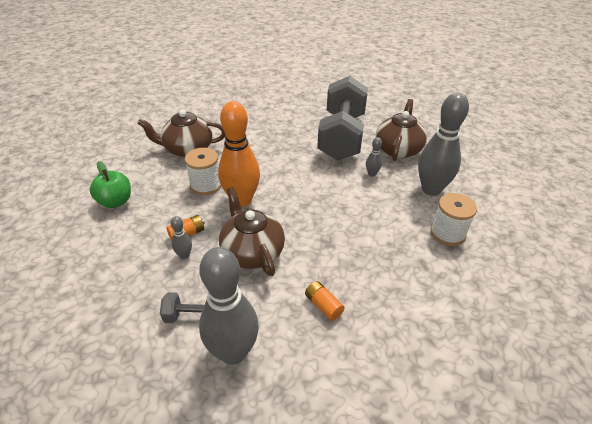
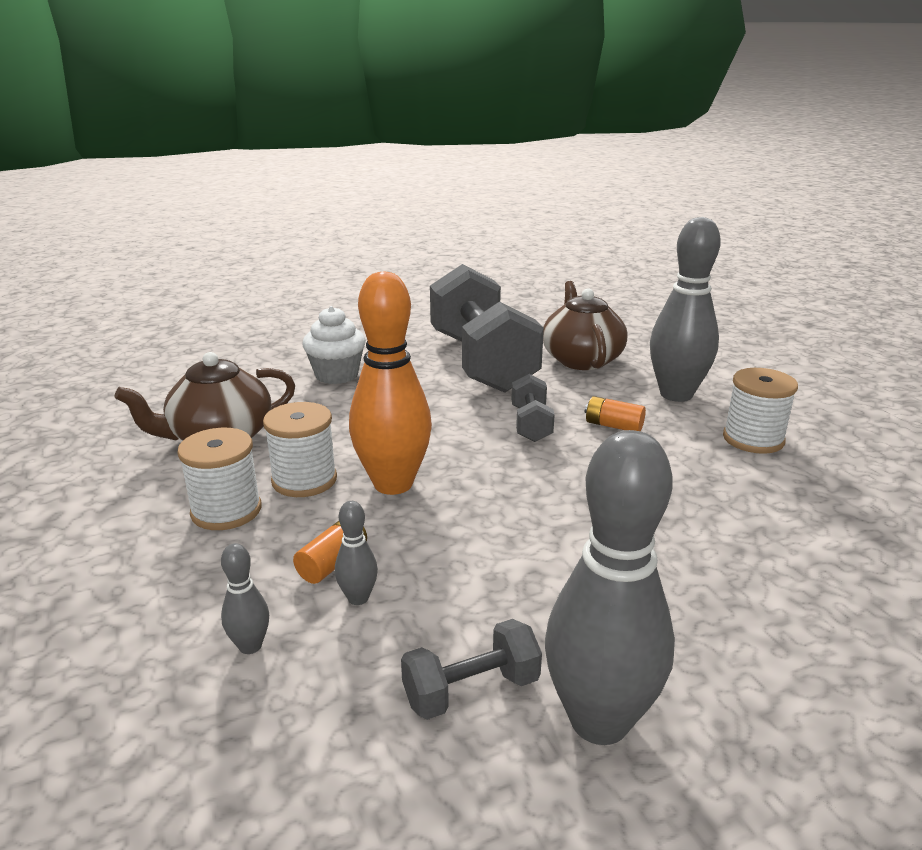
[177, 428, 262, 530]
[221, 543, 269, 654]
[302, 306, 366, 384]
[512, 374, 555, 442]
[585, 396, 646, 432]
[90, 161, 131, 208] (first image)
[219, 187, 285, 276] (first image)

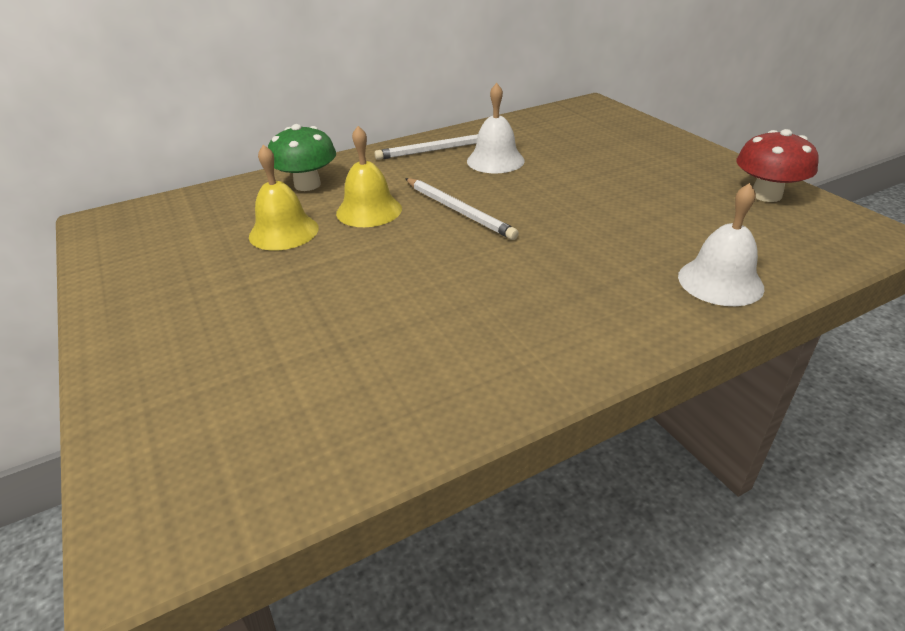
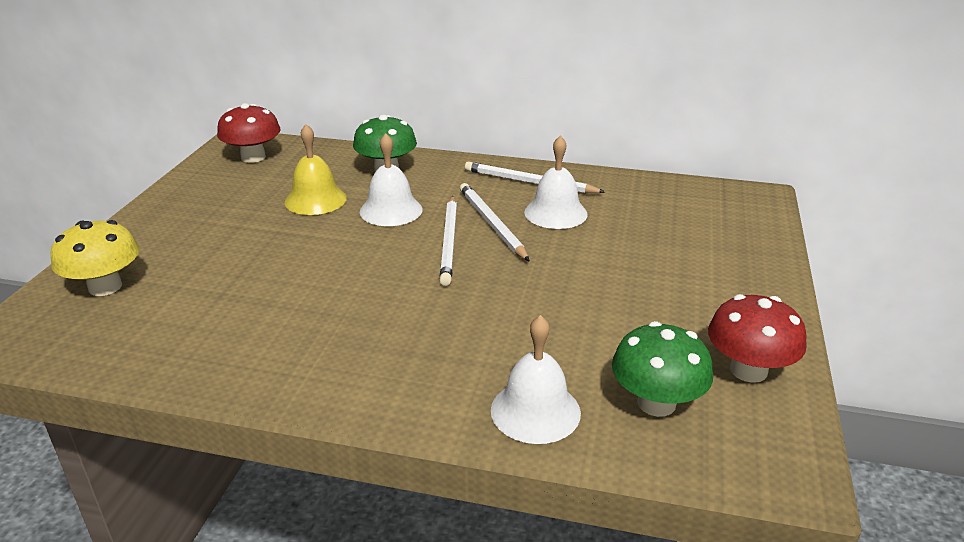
[51, 220, 139, 296]
[217, 103, 281, 163]
[360, 133, 422, 226]
[460, 183, 530, 262]
[612, 321, 713, 417]

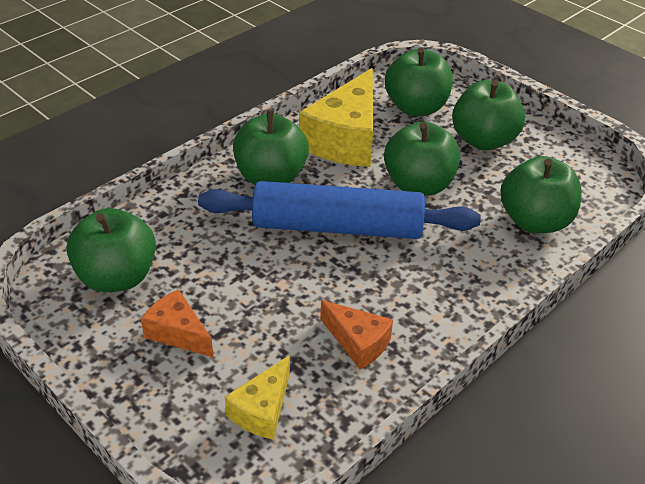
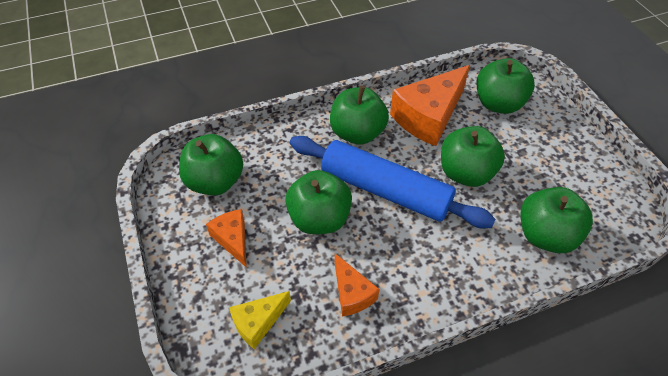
[285, 170, 352, 234]
[390, 65, 470, 146]

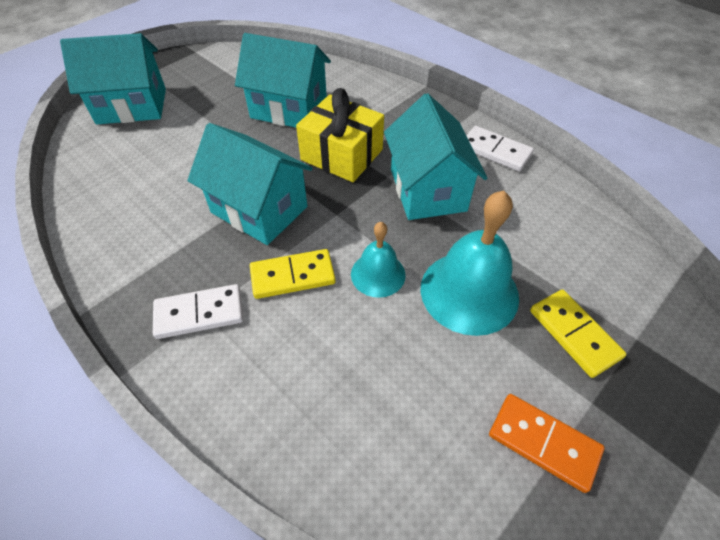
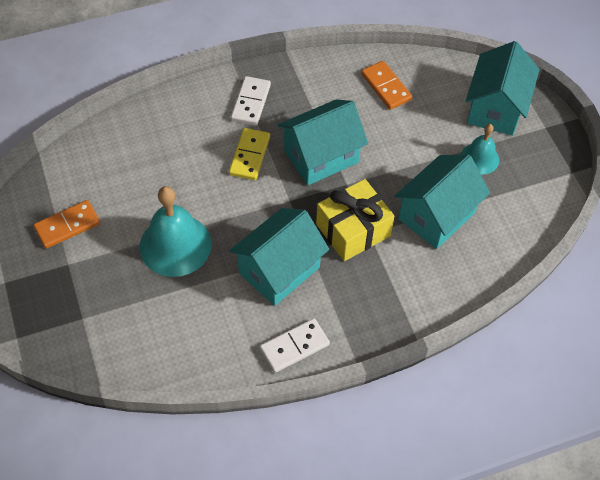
[229, 208, 329, 306]
[361, 61, 412, 110]
[461, 124, 499, 175]
[530, 289, 626, 378] (first image)

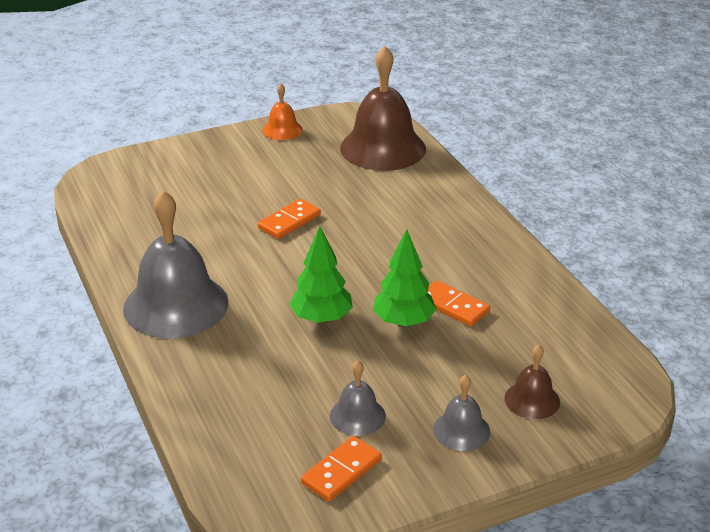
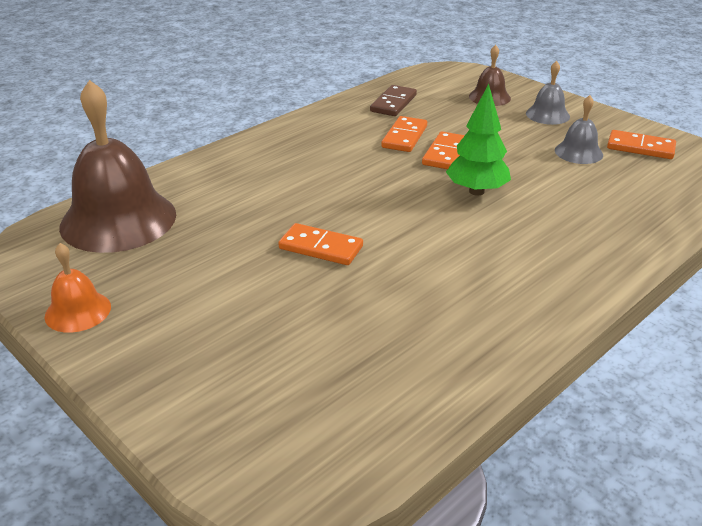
[370, 85, 417, 116]
[422, 131, 465, 169]
[123, 190, 228, 339] (first image)

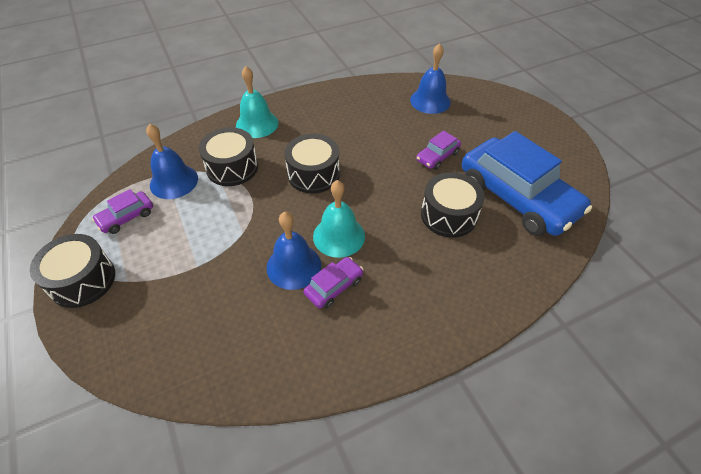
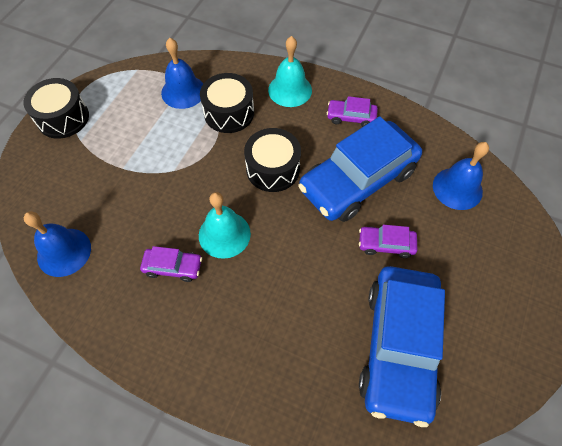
[24, 211, 91, 277]
[298, 116, 422, 222]
[327, 96, 378, 127]
[421, 172, 485, 238] (first image)

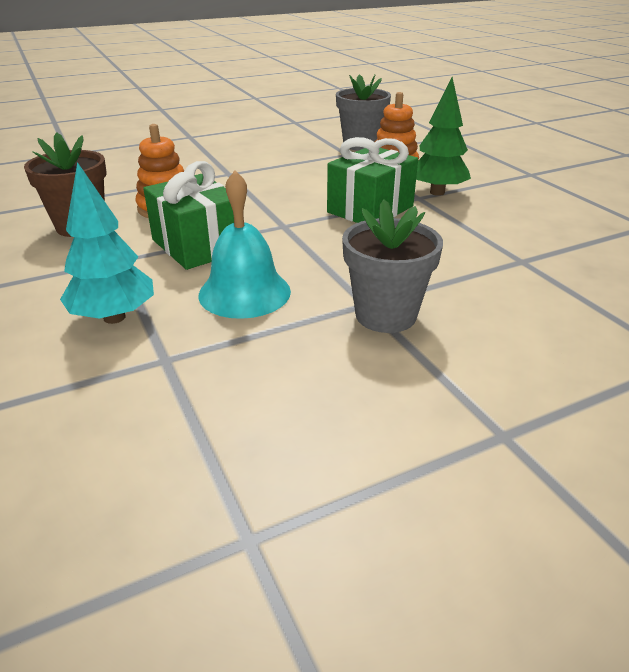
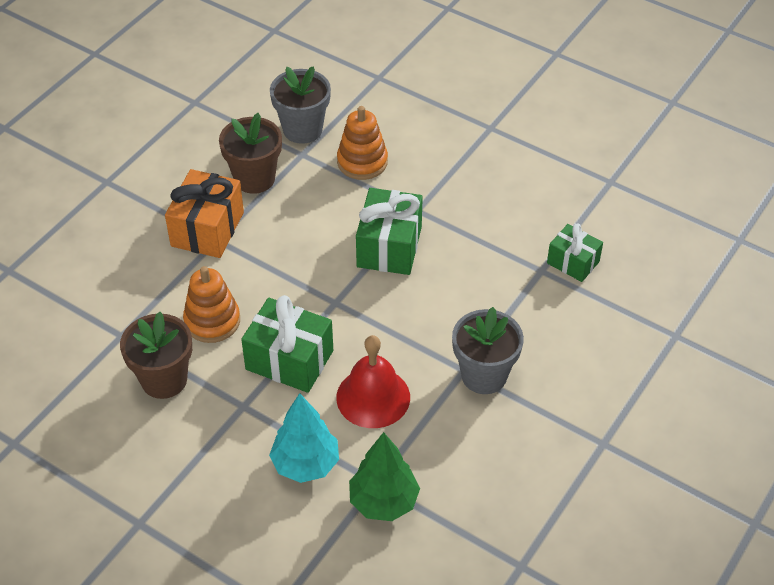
[165, 169, 244, 258]
[219, 113, 282, 194]
[336, 335, 410, 428]
[349, 432, 420, 521]
[547, 223, 603, 282]

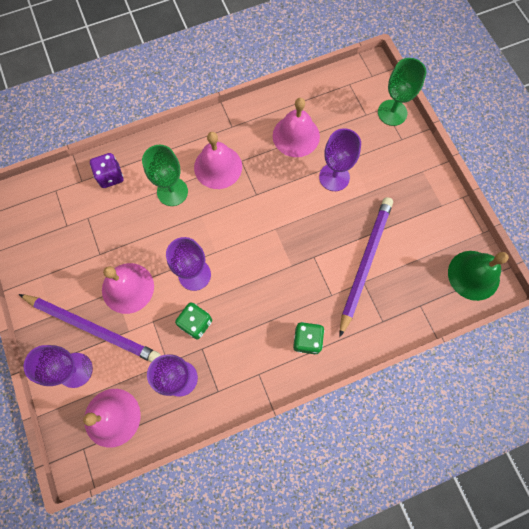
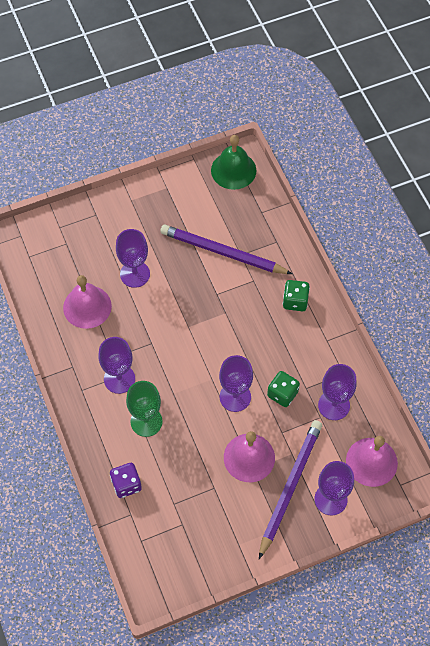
[99, 337, 135, 394]
[378, 58, 426, 126] (first image)

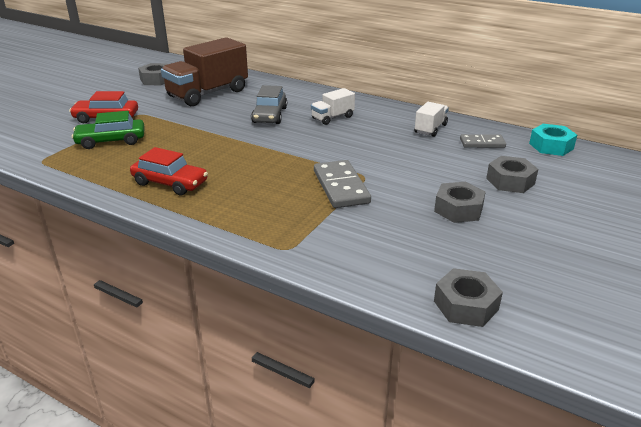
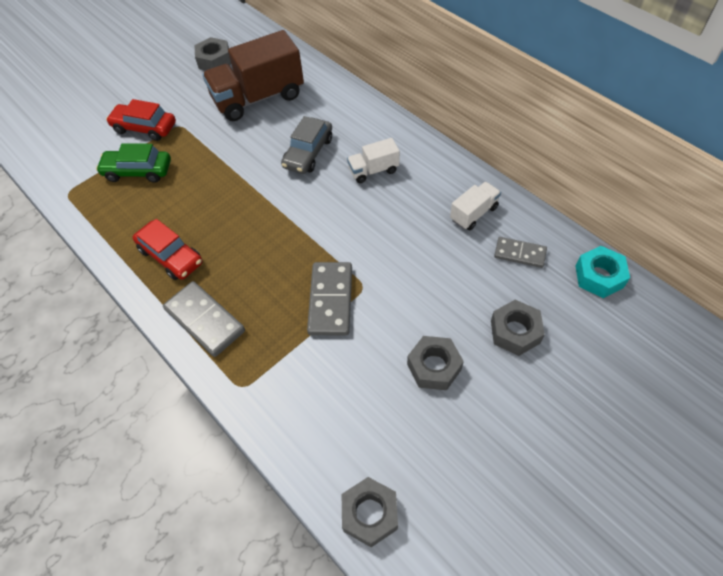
[163, 281, 245, 357]

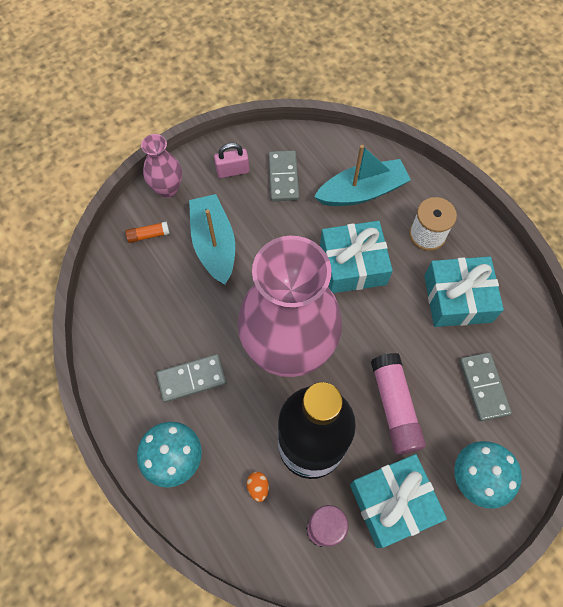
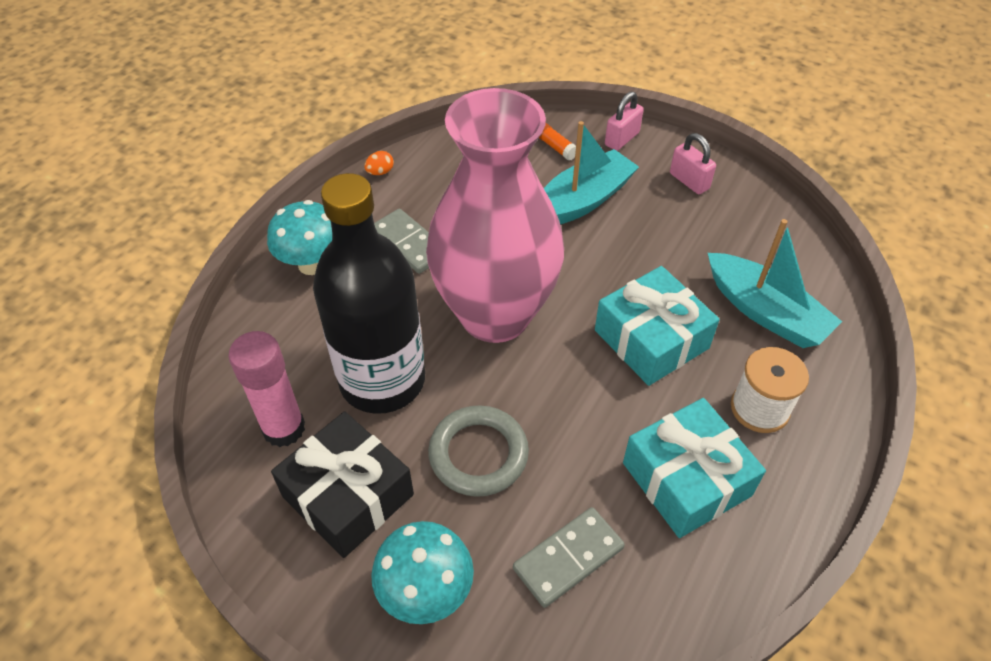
[271, 411, 414, 558]
[364, 151, 394, 175]
[428, 405, 529, 497]
[605, 91, 644, 151]
[268, 150, 299, 201] (first image)

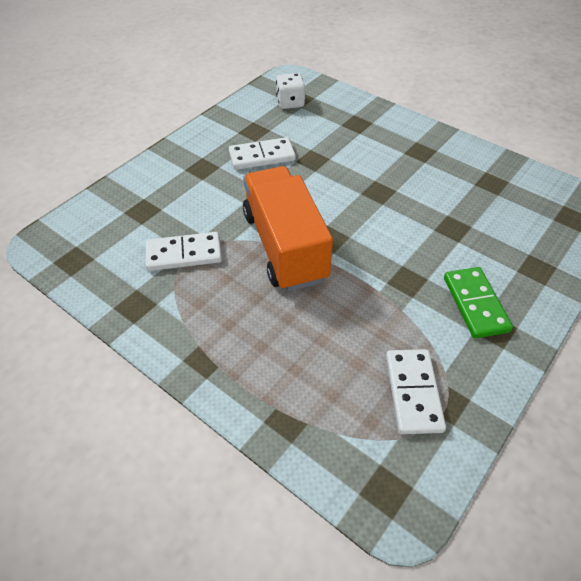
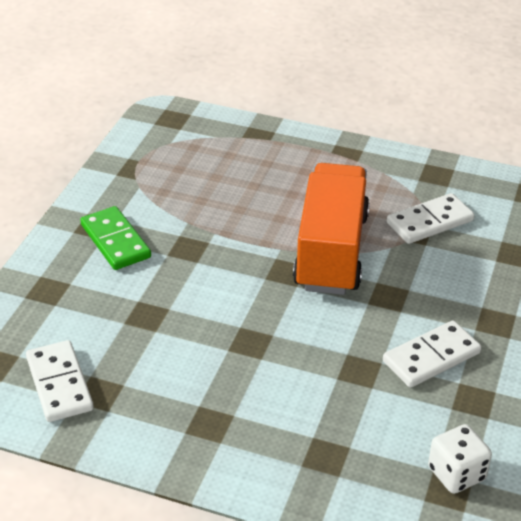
[26, 340, 94, 422]
[293, 163, 370, 295]

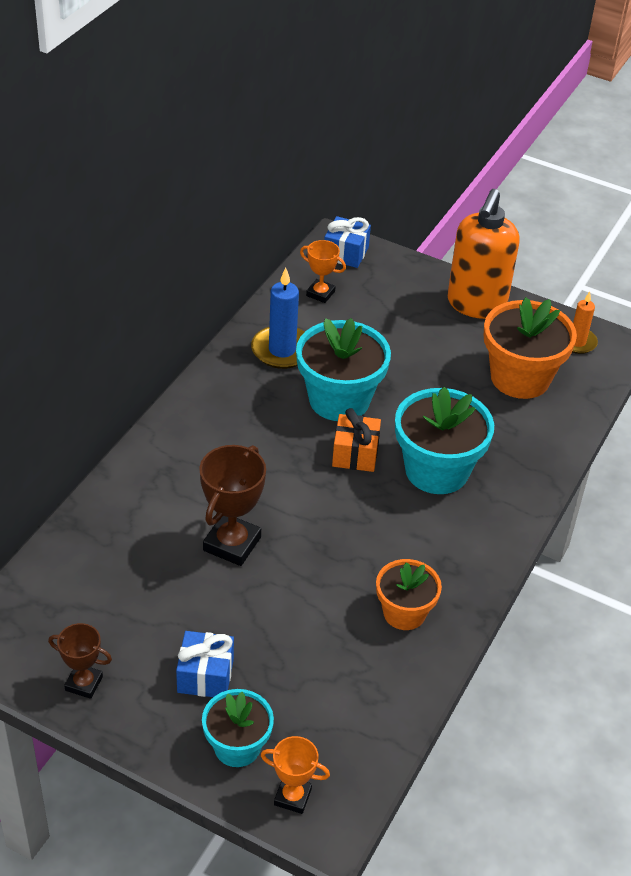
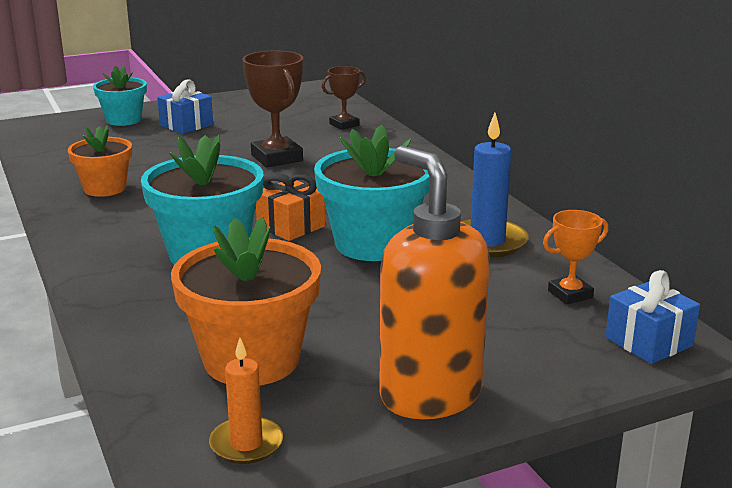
[322, 66, 366, 130]
[261, 736, 330, 814] (first image)

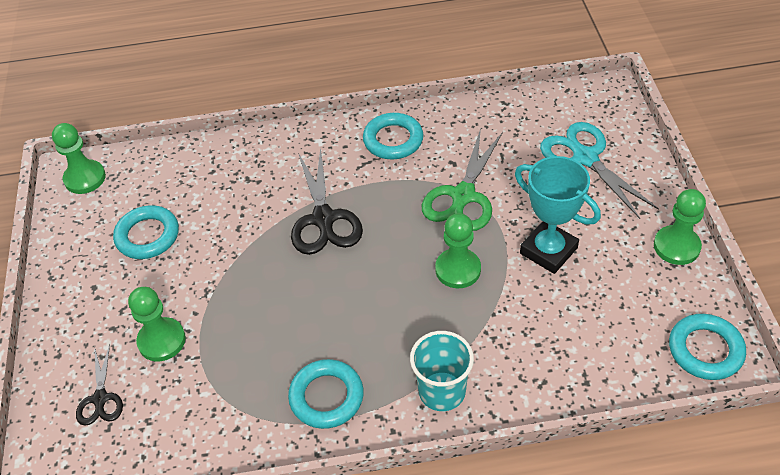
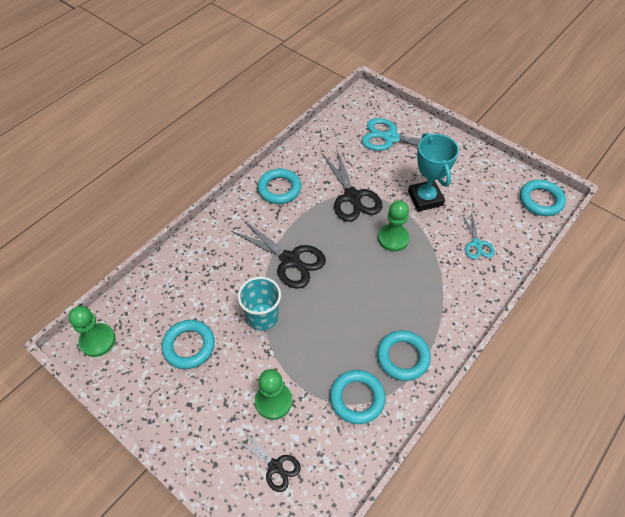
[238, 277, 281, 331]
[322, 150, 382, 222]
[330, 370, 386, 424]
[408, 133, 459, 212]
[462, 214, 495, 259]
[654, 189, 706, 265] (first image)

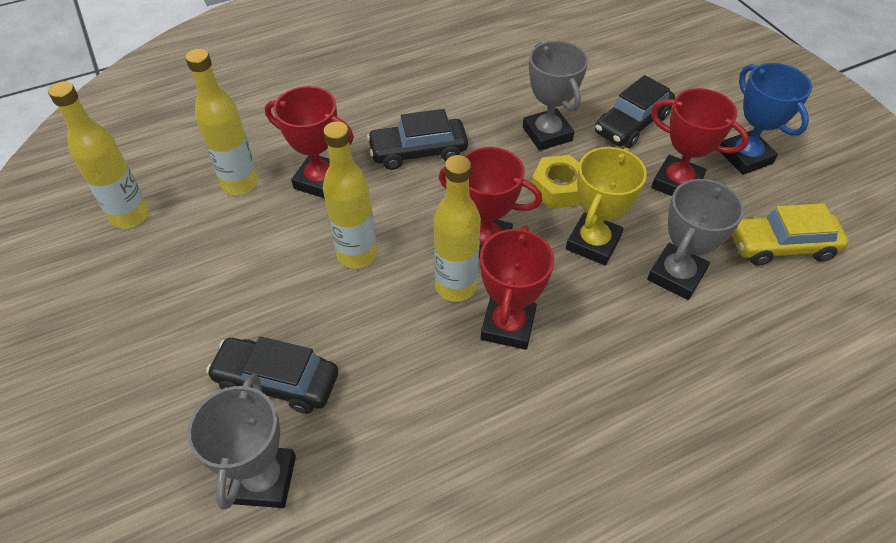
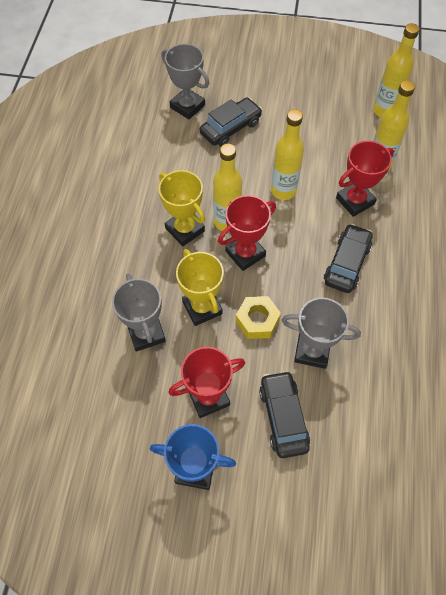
[158, 170, 205, 246]
[732, 203, 849, 266] (first image)

